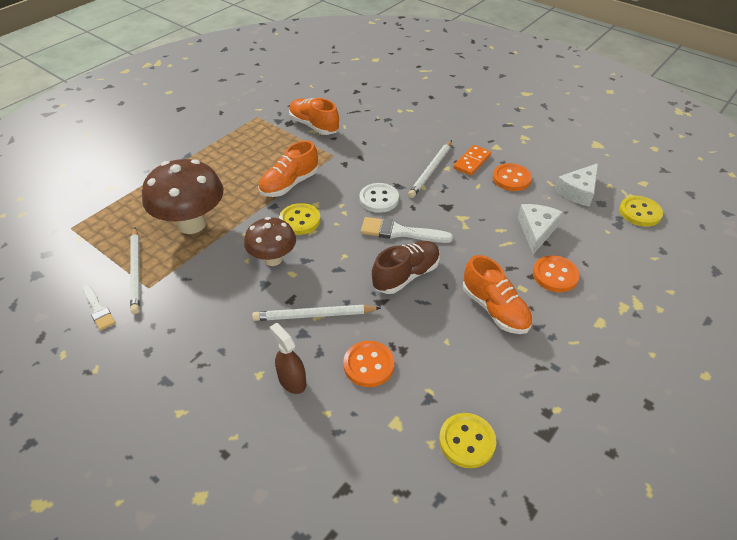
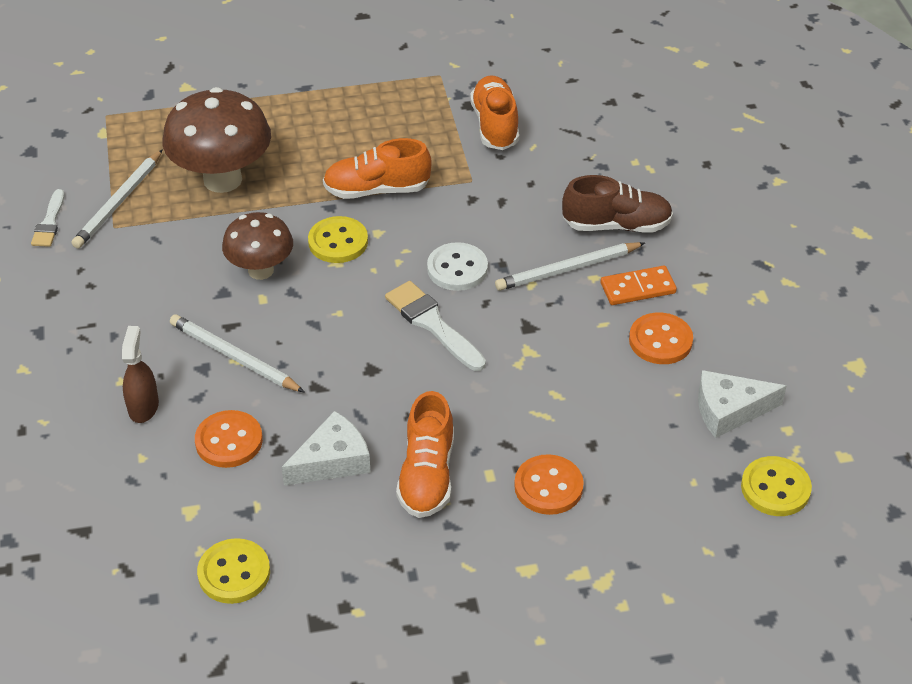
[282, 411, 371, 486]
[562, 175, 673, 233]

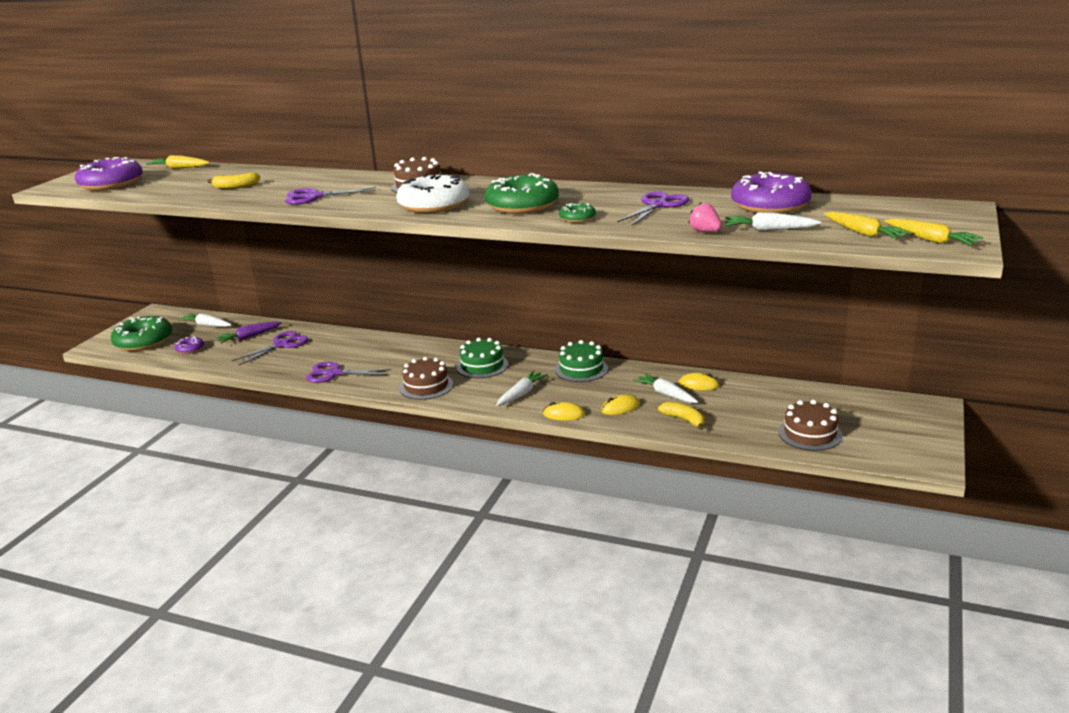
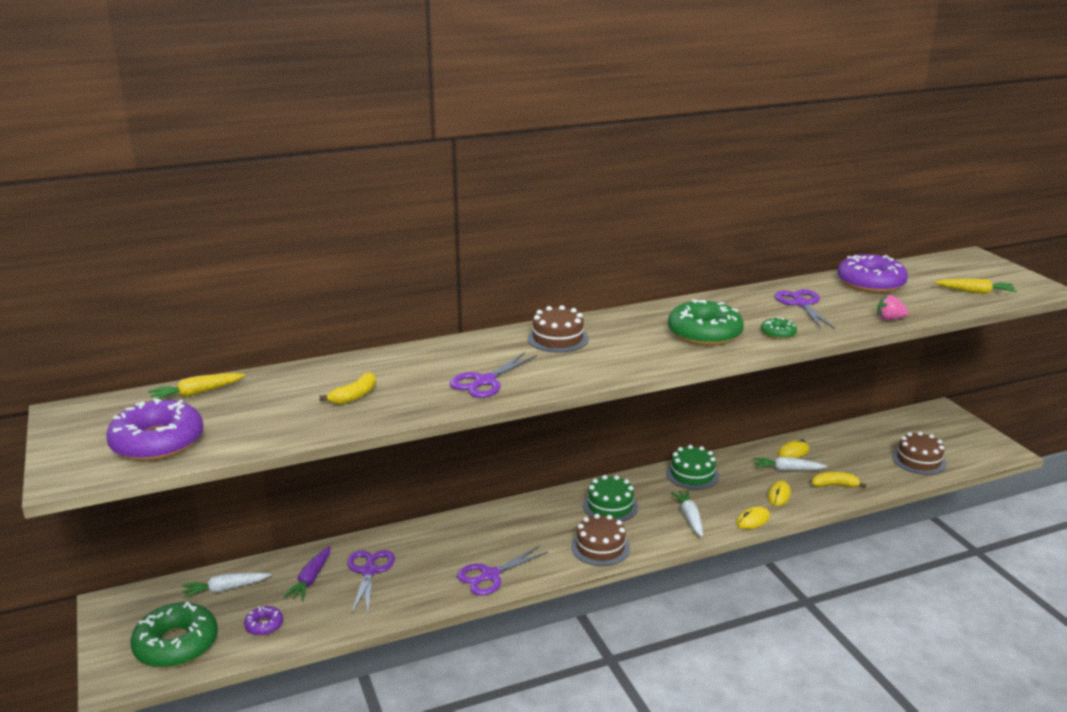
[396, 173, 469, 213] (first image)
[725, 212, 821, 231] (first image)
[884, 218, 983, 246] (first image)

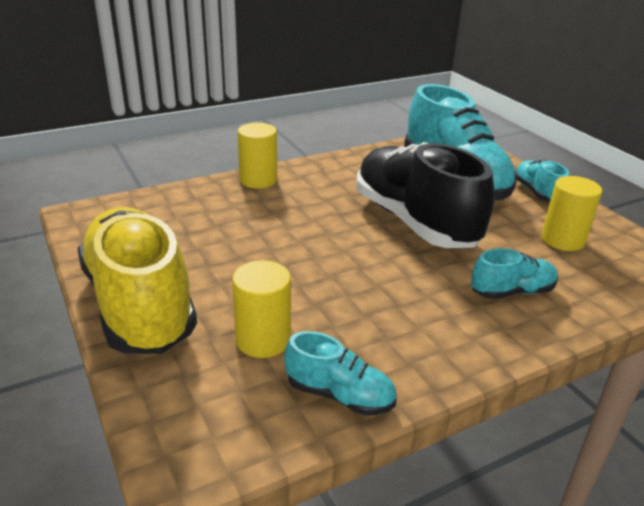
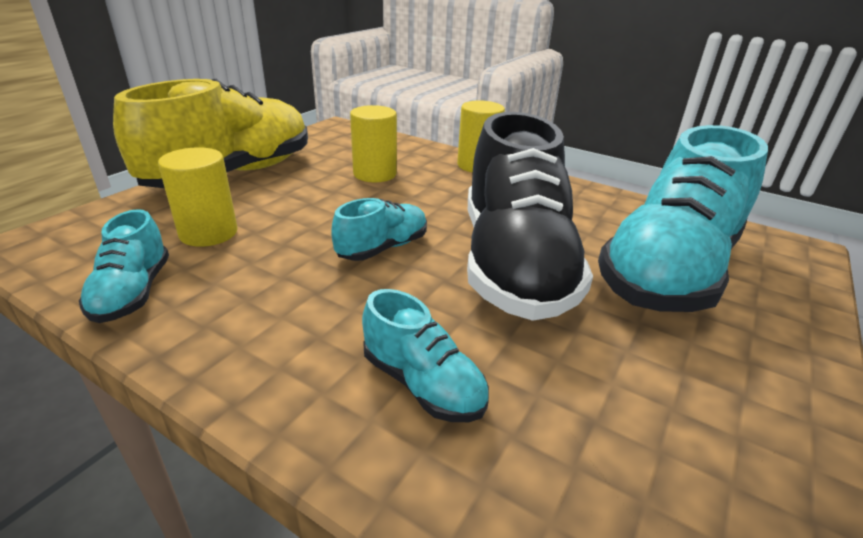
[331, 198, 427, 261]
[350, 105, 397, 182]
[467, 112, 593, 321]

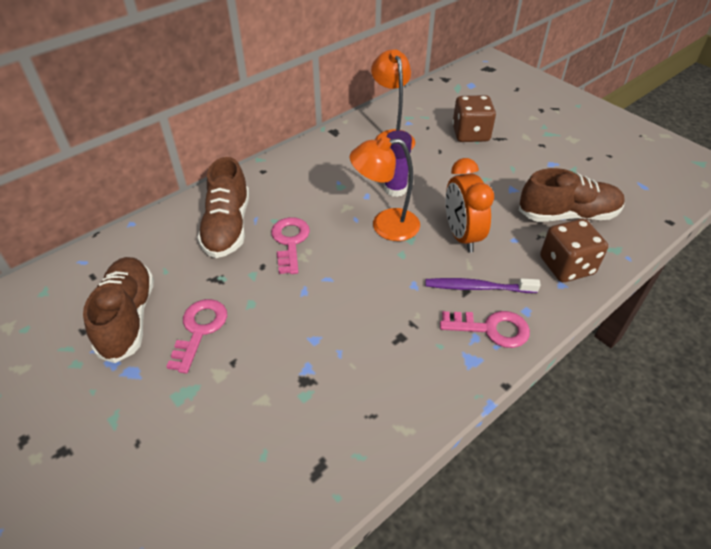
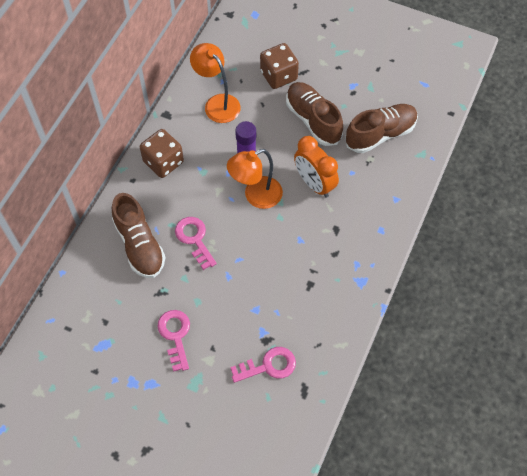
[140, 129, 184, 178]
[230, 347, 296, 383]
[286, 82, 343, 146]
[425, 278, 541, 293] (first image)

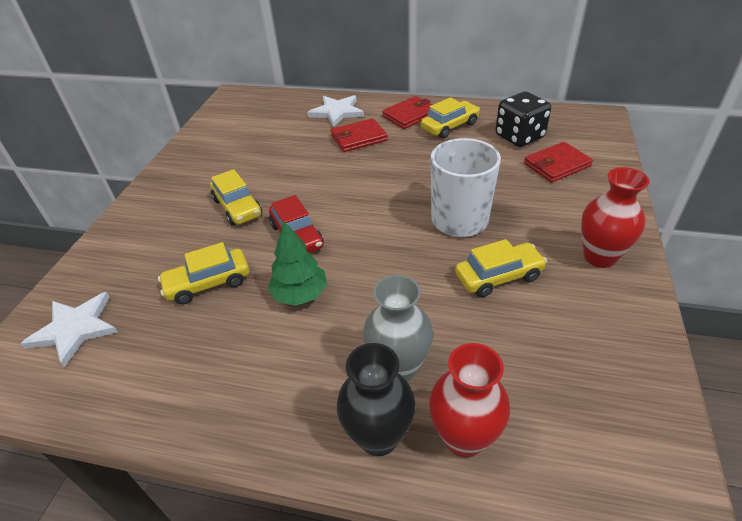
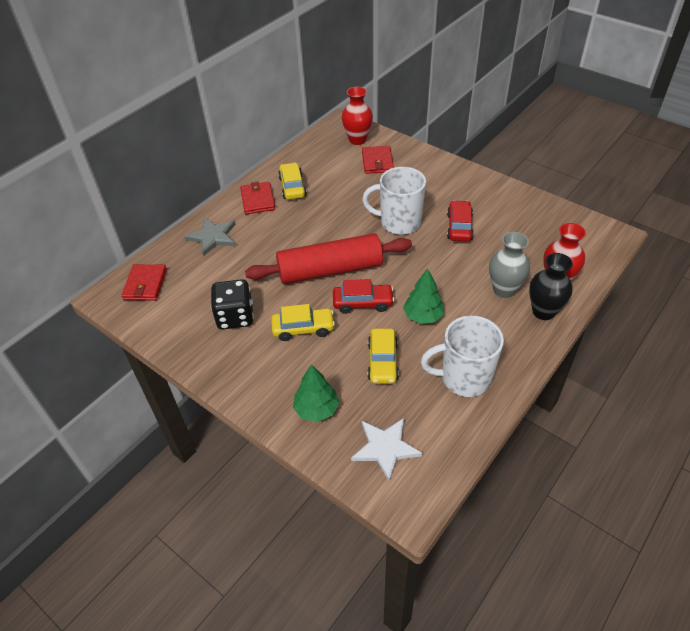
[122, 264, 167, 301]
[184, 217, 236, 256]
[211, 279, 254, 329]
[245, 233, 412, 284]
[293, 364, 339, 422]
[342, 87, 373, 145]
[421, 316, 504, 397]
[447, 200, 474, 242]

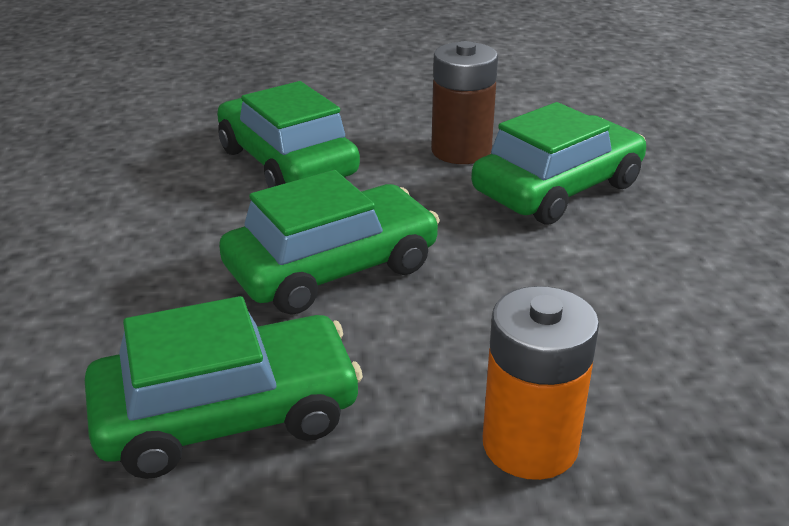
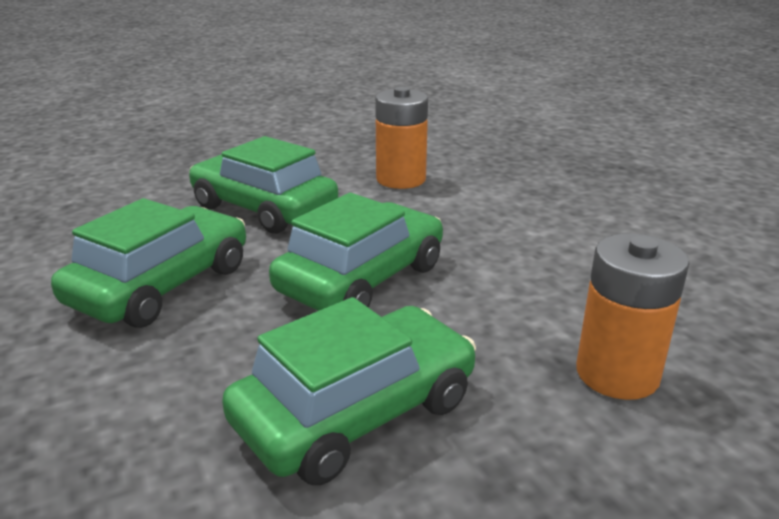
[51, 198, 246, 328]
[375, 87, 428, 189]

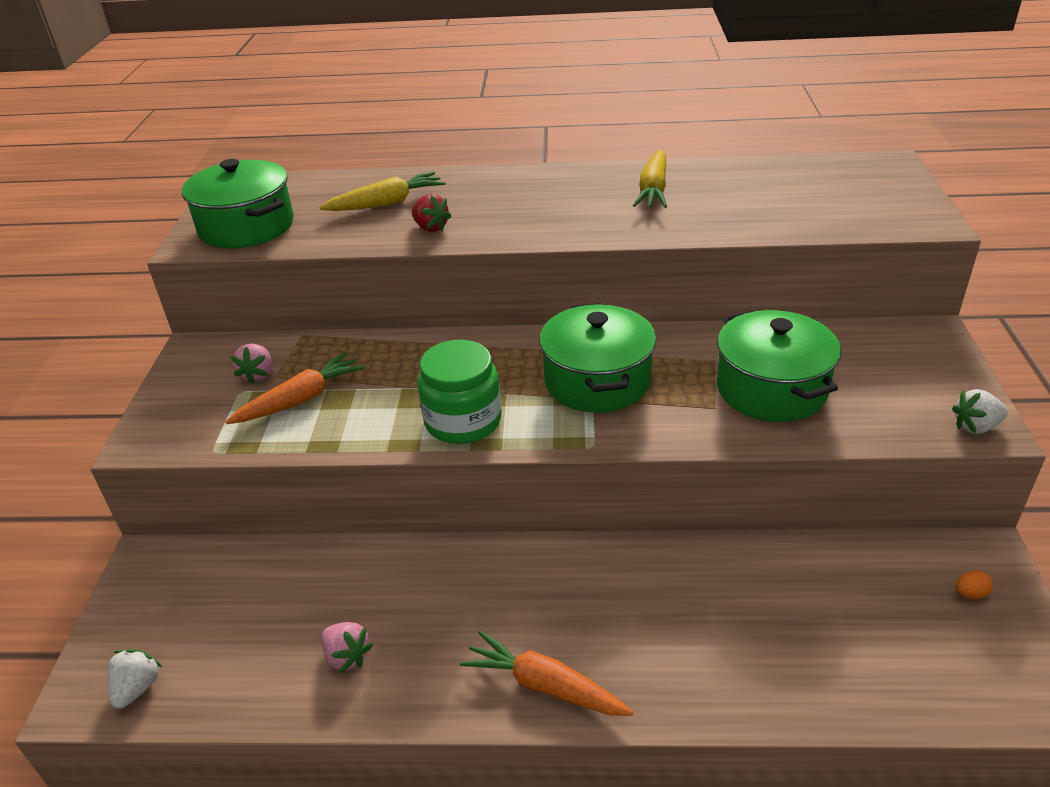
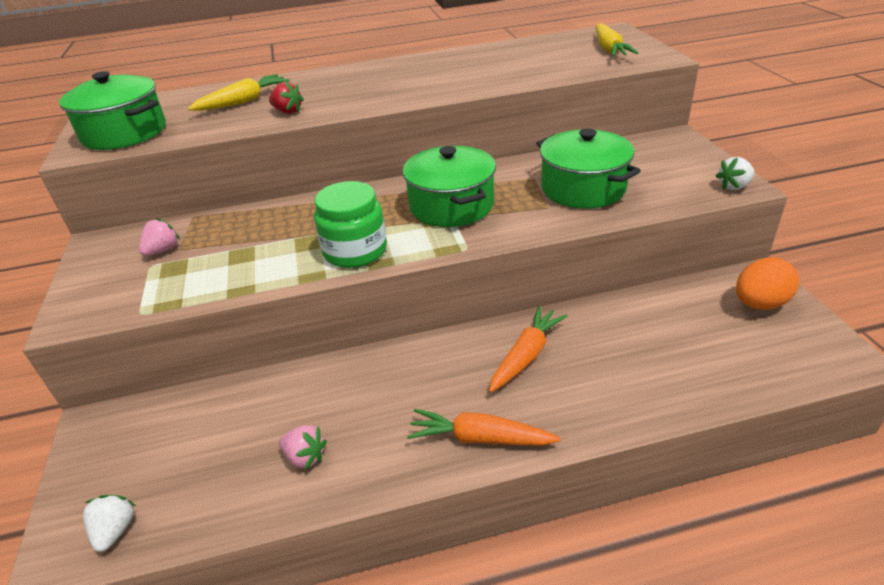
[139, 218, 180, 256]
[489, 306, 567, 393]
[596, 23, 638, 57]
[736, 257, 799, 310]

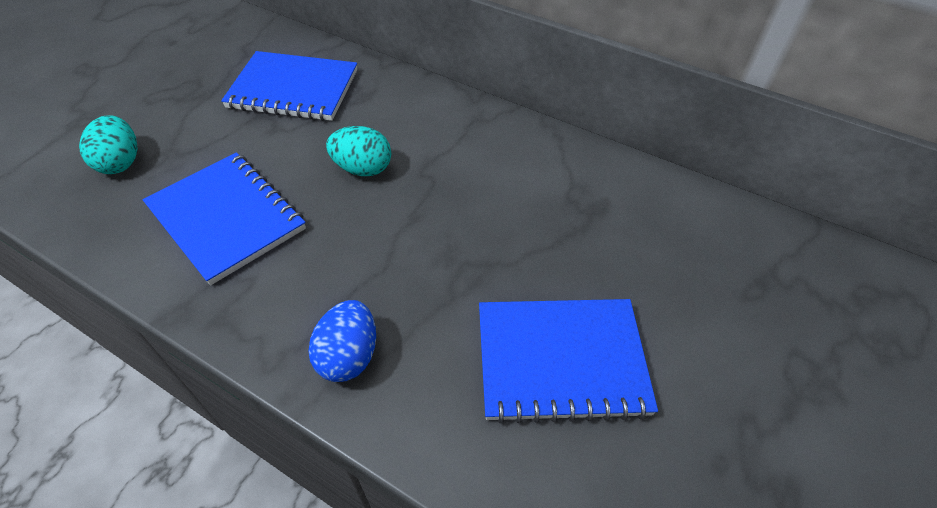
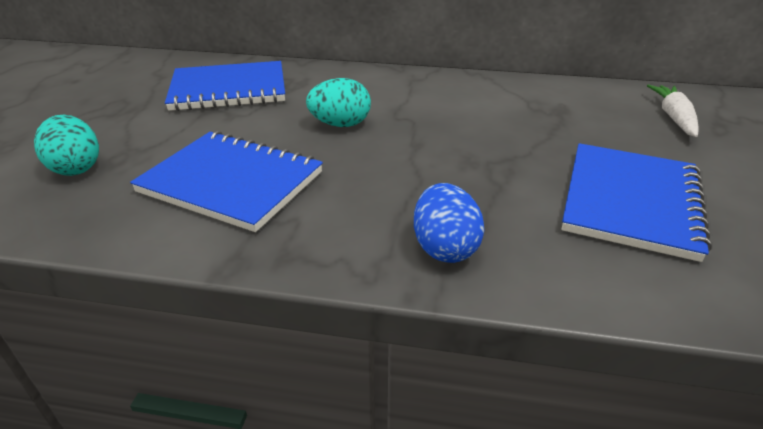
[562, 143, 712, 262]
[647, 84, 699, 137]

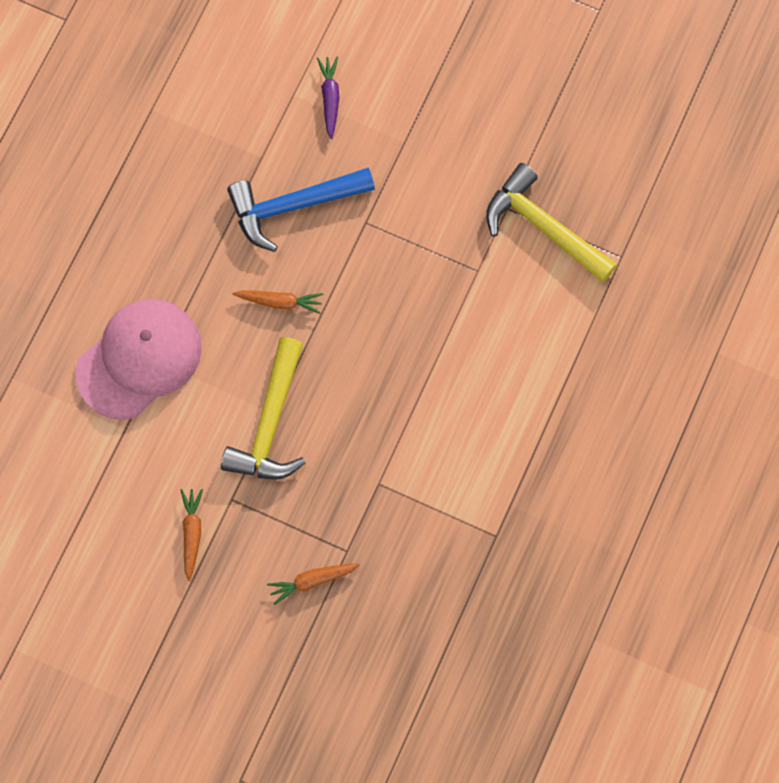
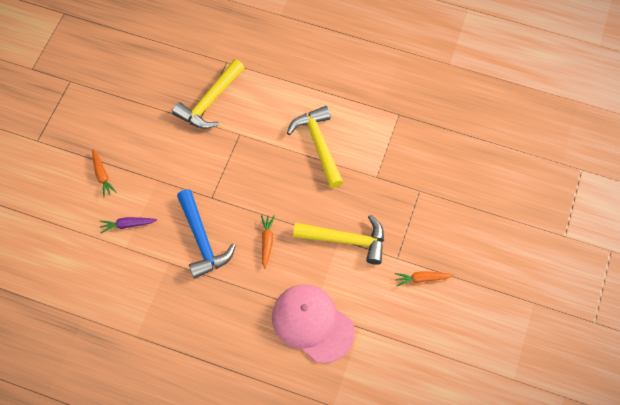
[92, 149, 116, 197]
[287, 106, 343, 188]

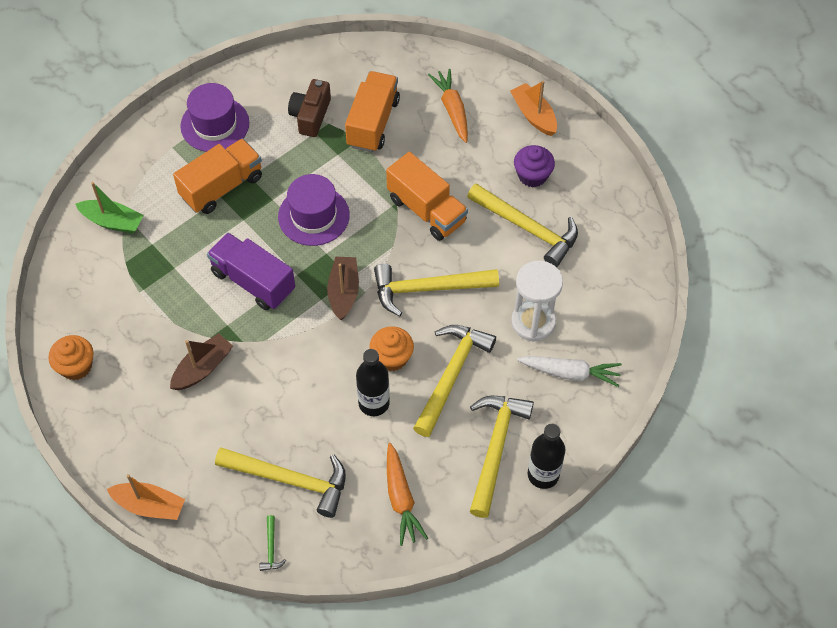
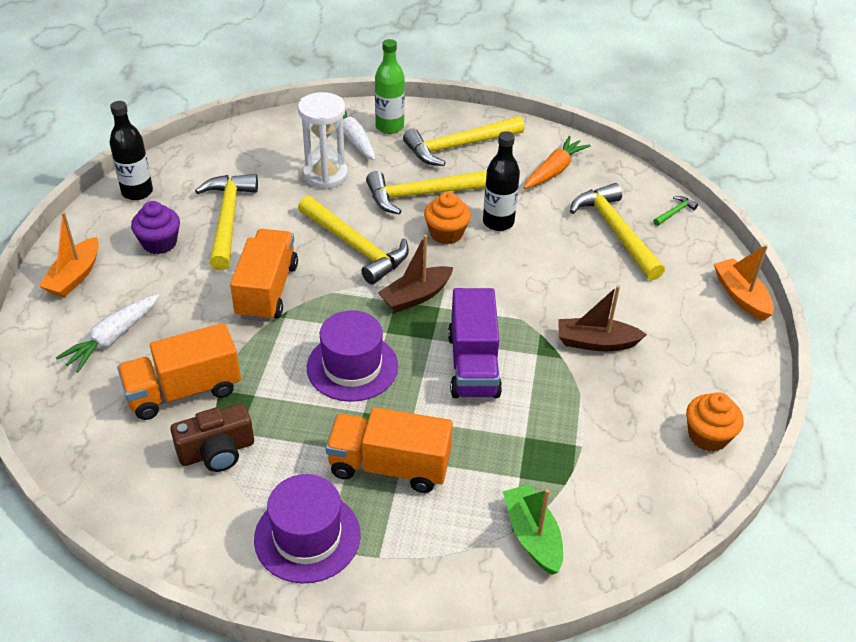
[56, 294, 160, 372]
[109, 101, 153, 200]
[375, 39, 405, 134]

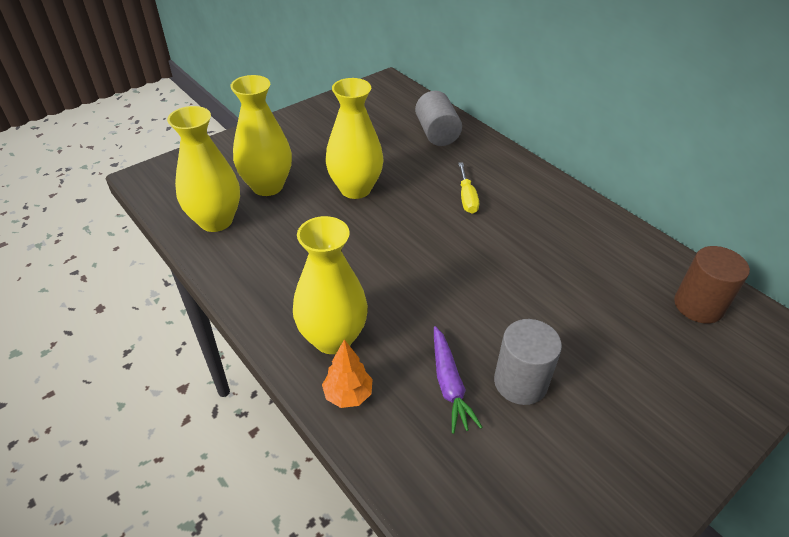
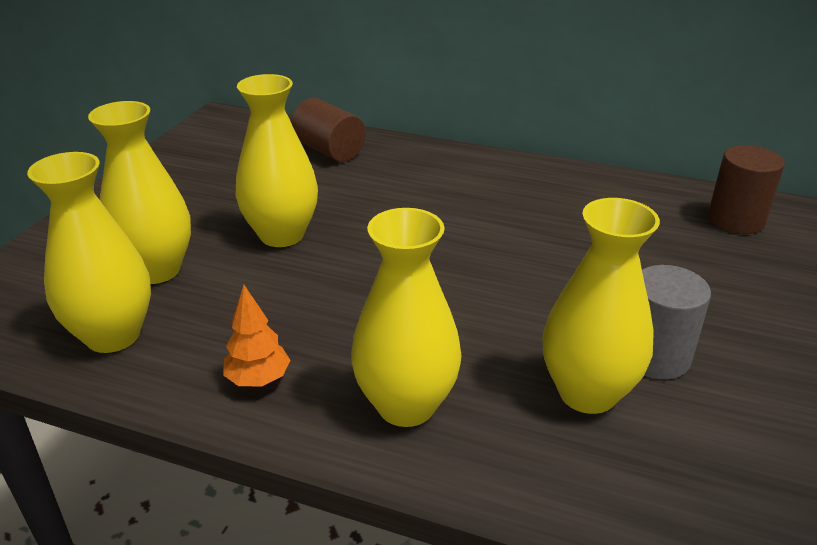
[223, 285, 290, 386]
[291, 98, 366, 162]
[542, 198, 660, 414]
[458, 162, 479, 214] (first image)

